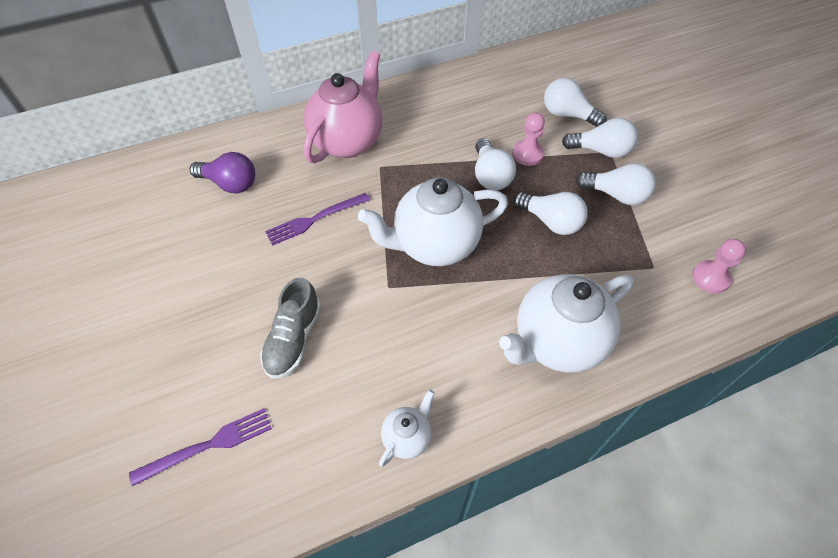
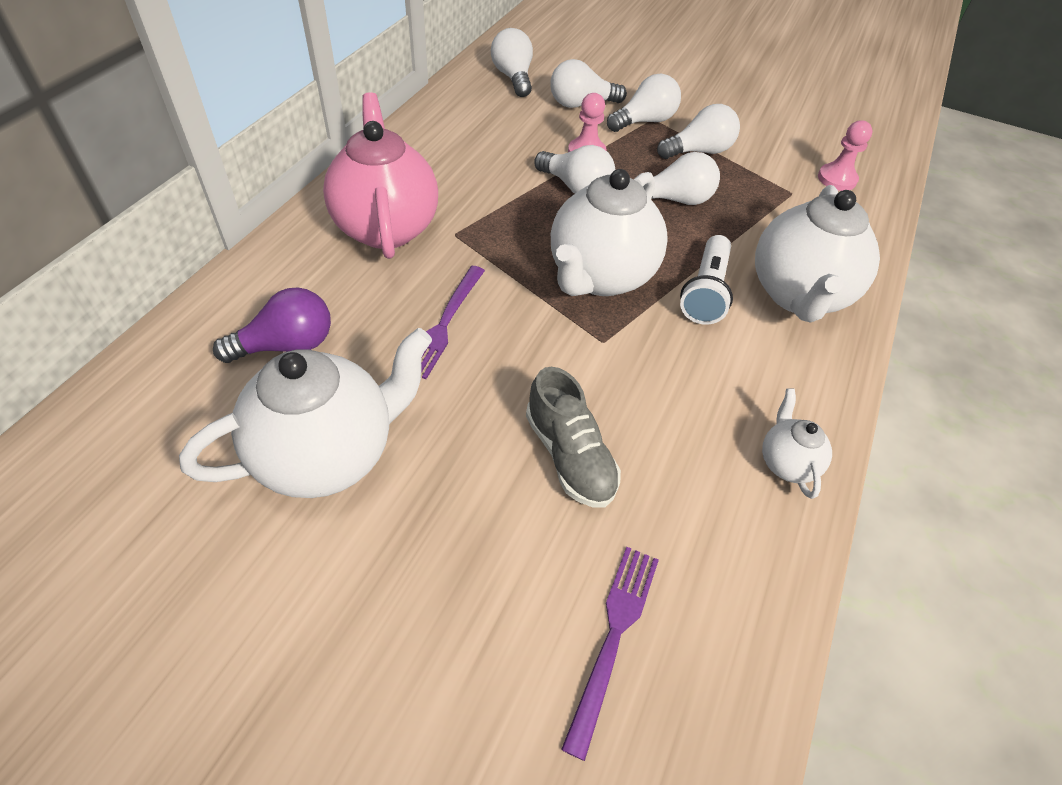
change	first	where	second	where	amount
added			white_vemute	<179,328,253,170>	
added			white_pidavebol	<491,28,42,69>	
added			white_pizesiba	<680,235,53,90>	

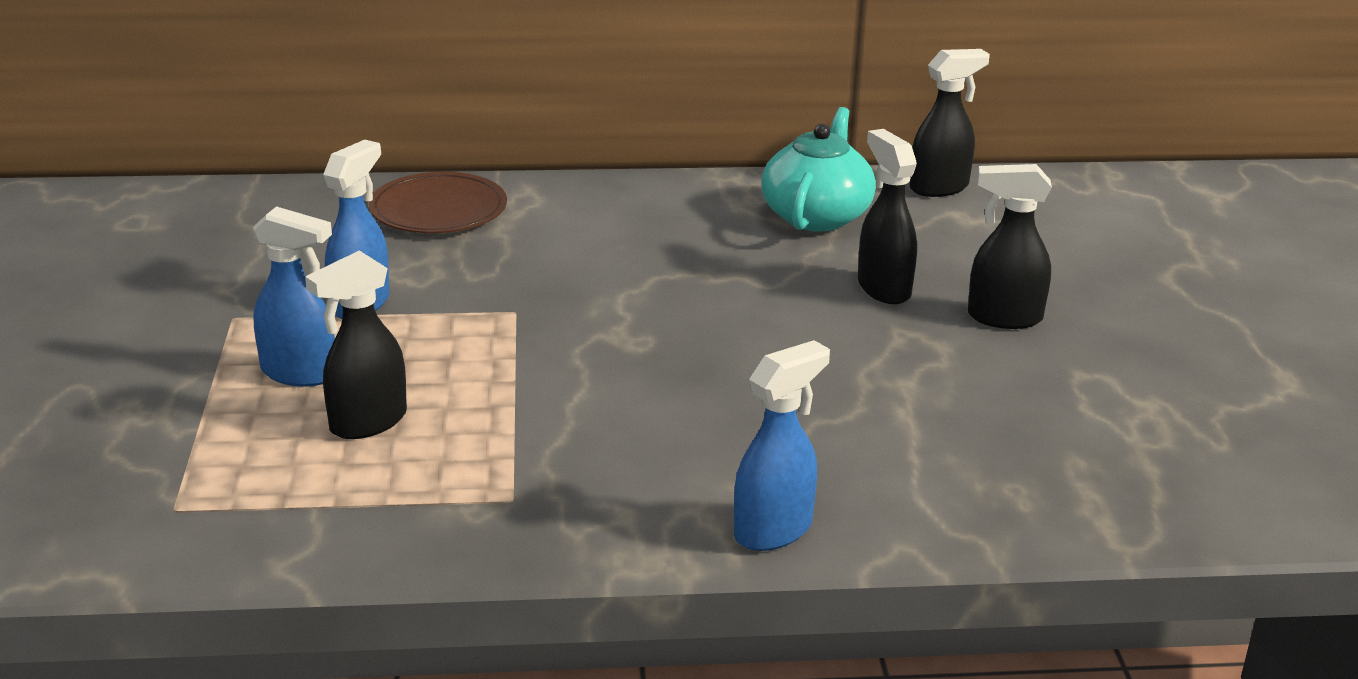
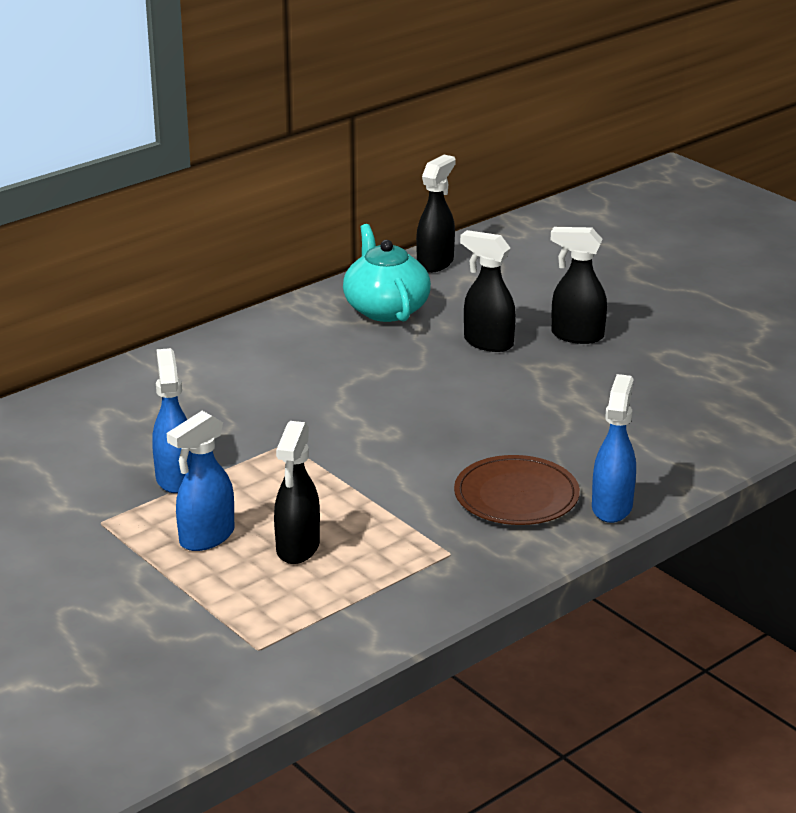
change	first	where	second	where	amount
turned	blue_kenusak	<253,206,82,181>		<167,411,67,140>	150 degrees clockwise
moved	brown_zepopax	<369,172,138,61>		<454,455,126,70>	
turned	black_kenusak	<968,164,84,165>		<551,227,56,117>	45 degrees clockwise

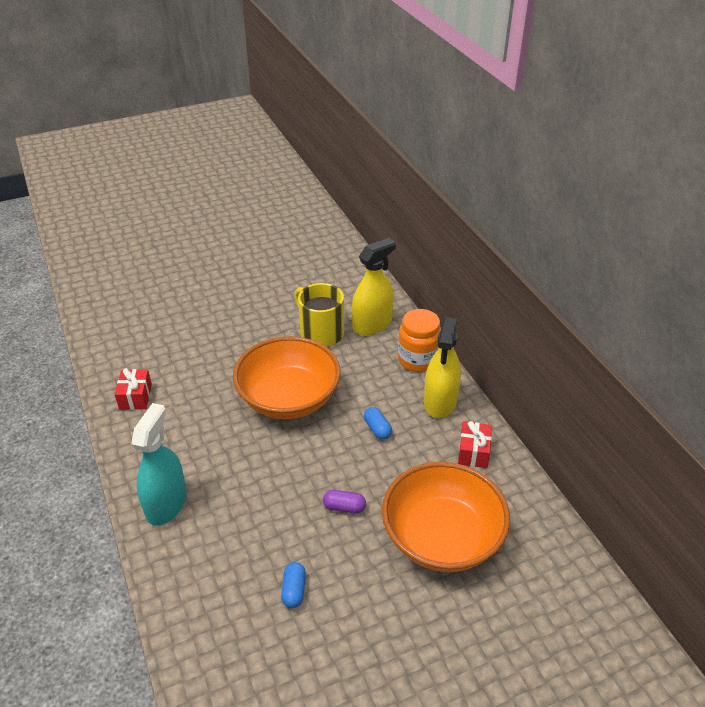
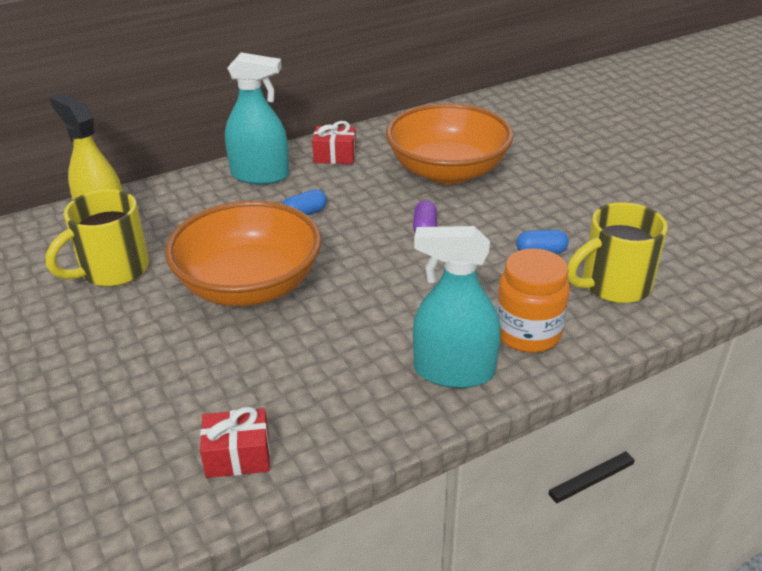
change	first	where	second	where	amount
recoloured	yellow_kenusak	<424,317,37,101>	turquoise_kenusak	<225,52,64,133>	
moved	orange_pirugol	<398,309,43,63>		<496,248,74,105>	
added			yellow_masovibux	<567,202,101,101>	

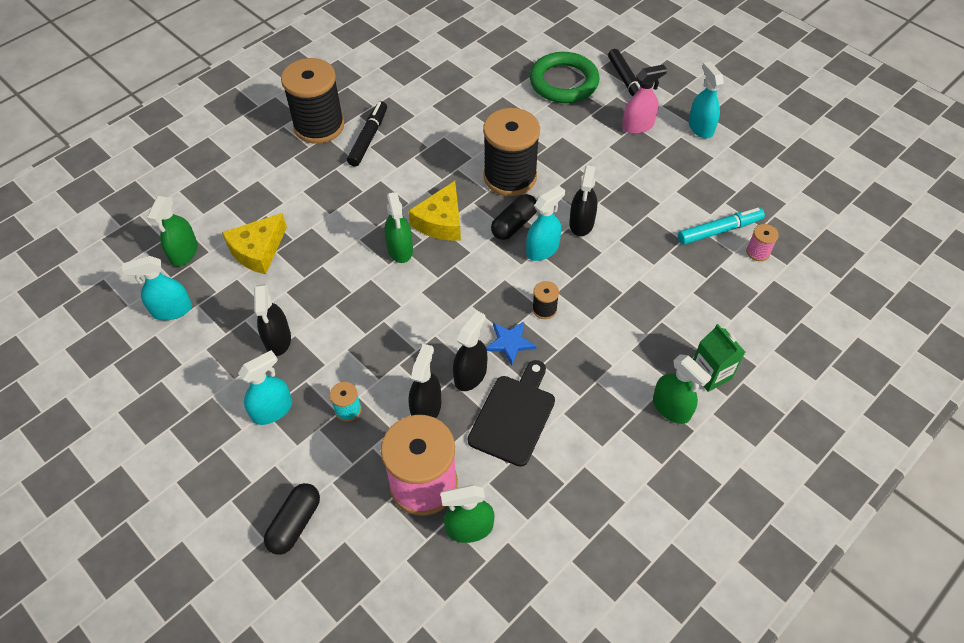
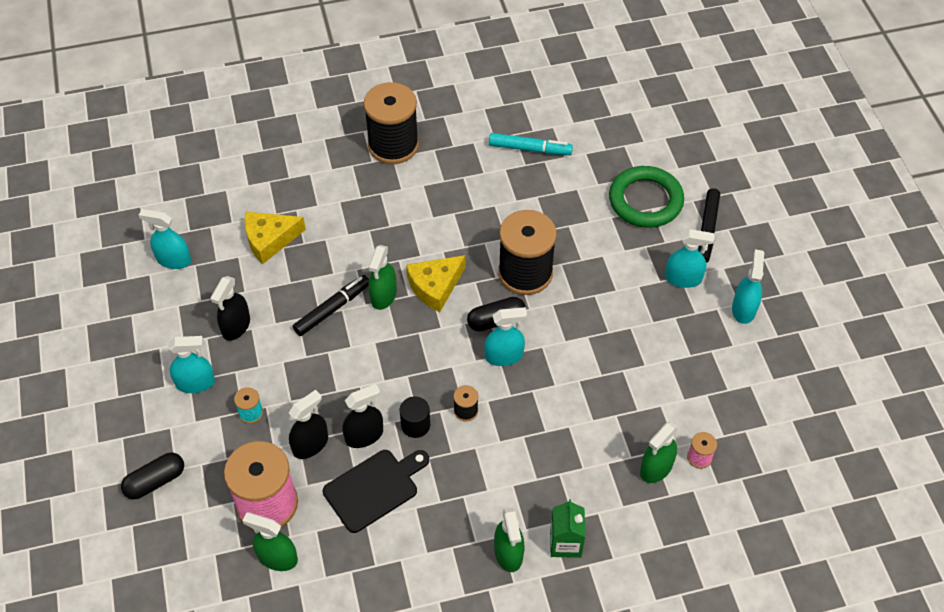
change	first	where	second	where	amount
moved	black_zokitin	<347,101,40,66>		<293,275,76,61>	
replaced	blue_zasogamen	<486,322,51,44>	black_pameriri	<400,396,30,42>	
moved	turquoise_zokitin	<678,208,87,37>		<489,133,84,22>	
moved	green_kenusak	<147,195,51,72>		<640,422,39,61>	
recoloured	pink_kenusak	<622,65,45,69>	turquoise_kenusak	<665,229,49,59>	
removed	black_kenusak	<569,165,28,71>			

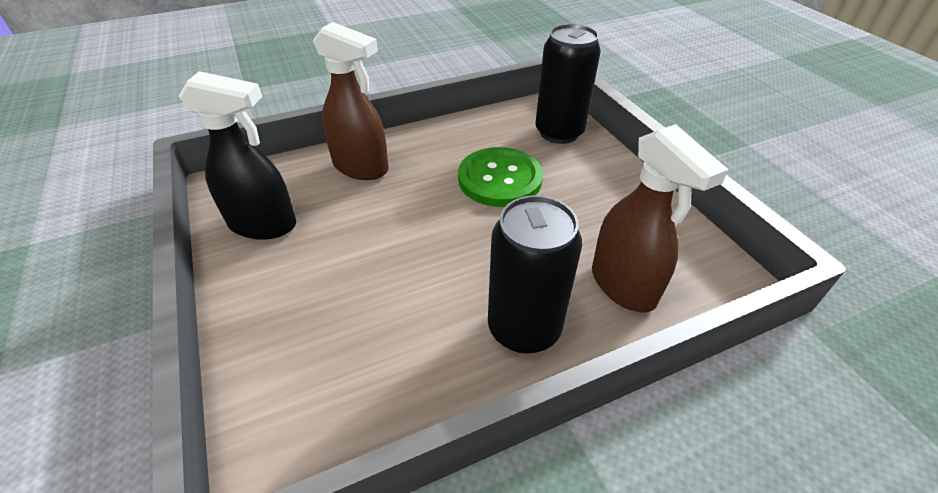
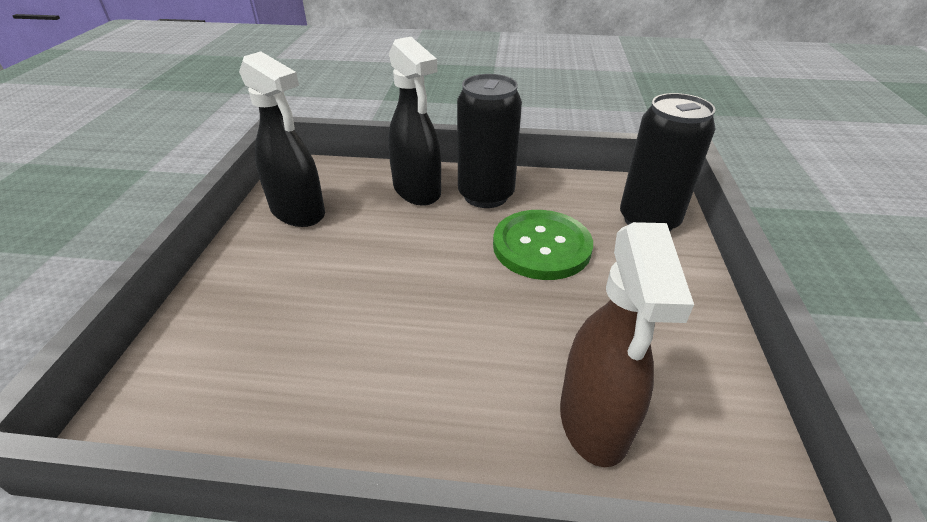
change	first	where	second	where	amount
recoloured	brown_kenusak	<313,22,76,158>	black_kenusak	<388,37,53,169>	
moved	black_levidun	<488,195,94,159>		<457,74,65,134>	

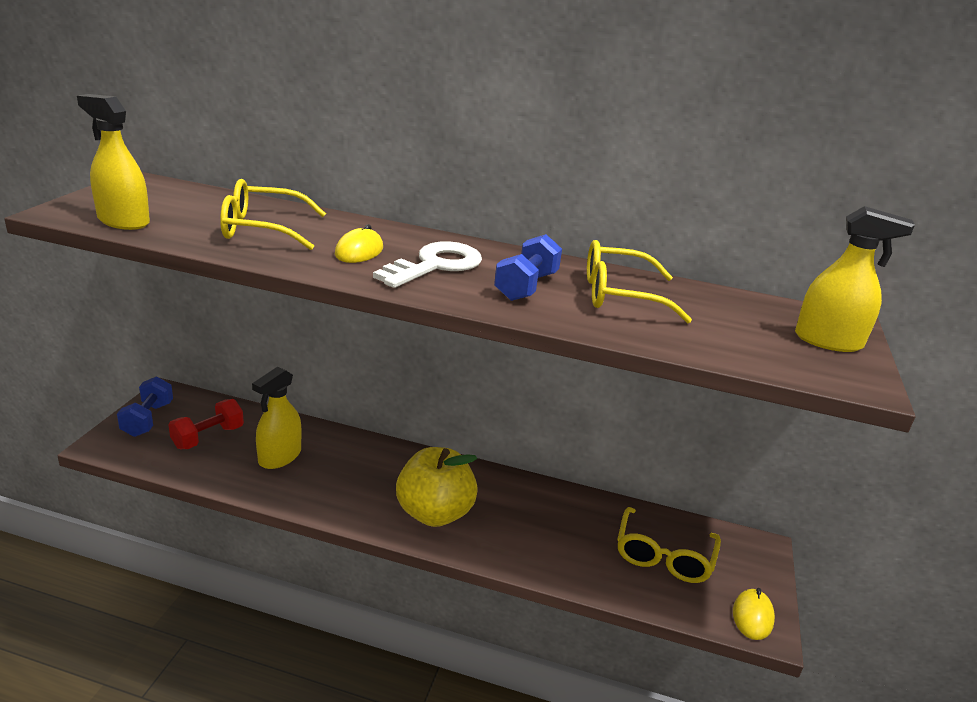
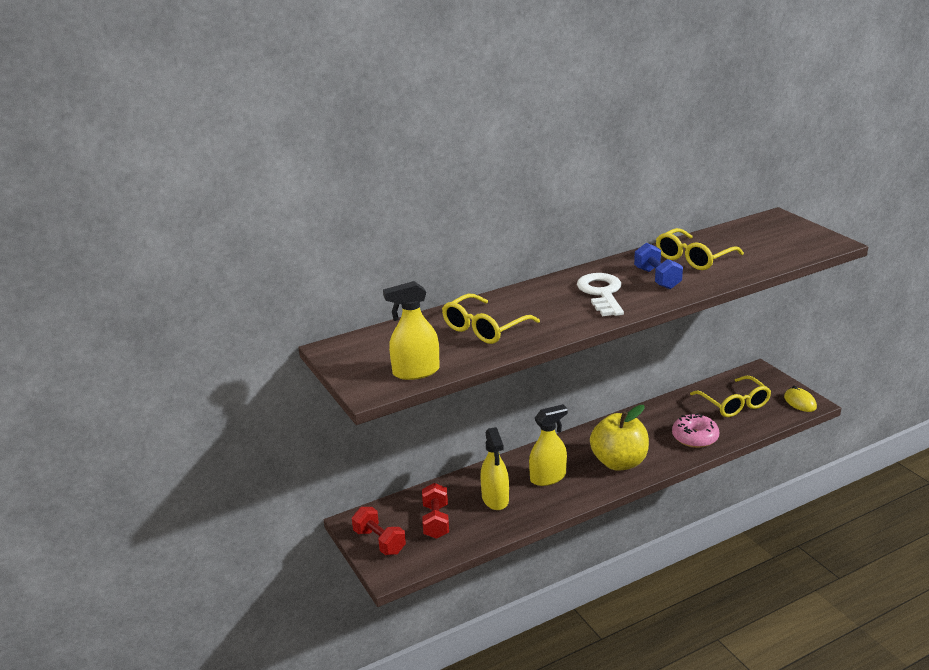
change	first	where	second	where	amount
recoloured	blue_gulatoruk	<117,376,56,61>	red_gulatoruk	<352,507,54,48>	
moved	yellow_kenusak	<795,206,120,146>		<529,404,39,82>	
added			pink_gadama	<672,413,47,35>	
removed	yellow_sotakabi	<335,224,48,39>			

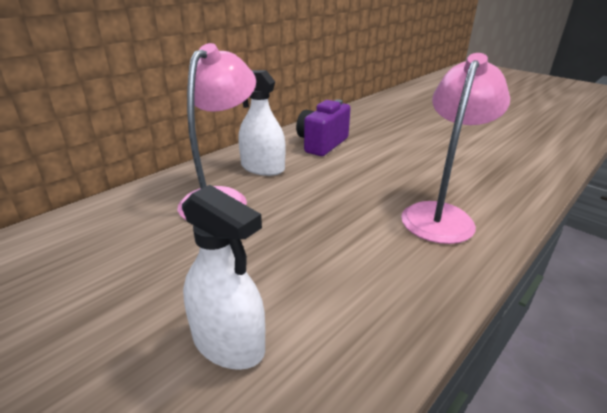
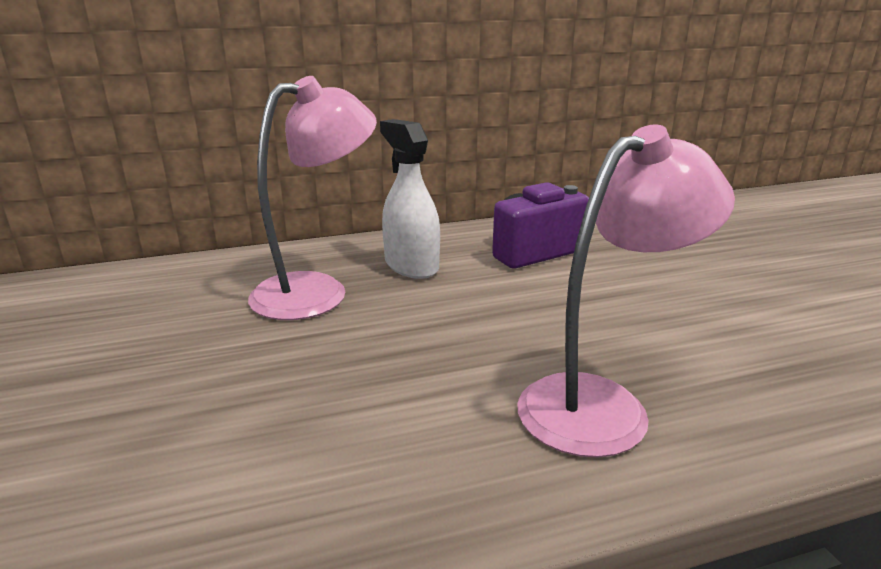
change	first	where	second	where	amount
removed	white_kenusak	<182,185,83,185>			

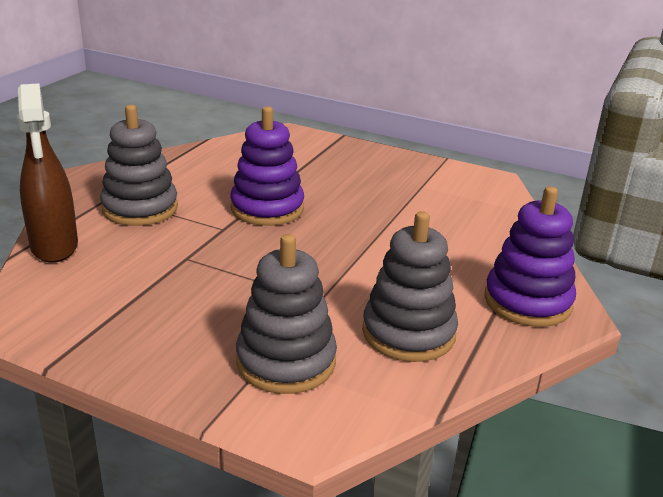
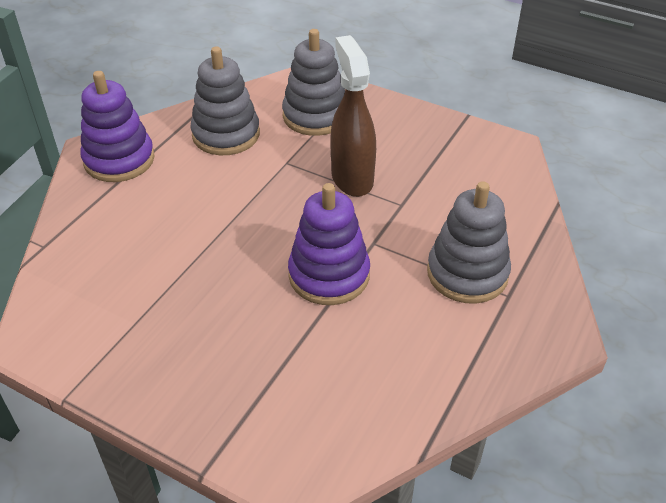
change	first	where	second	where	amount
moved	brown_kenusak	<17,83,61,180>		<330,35,46,162>	

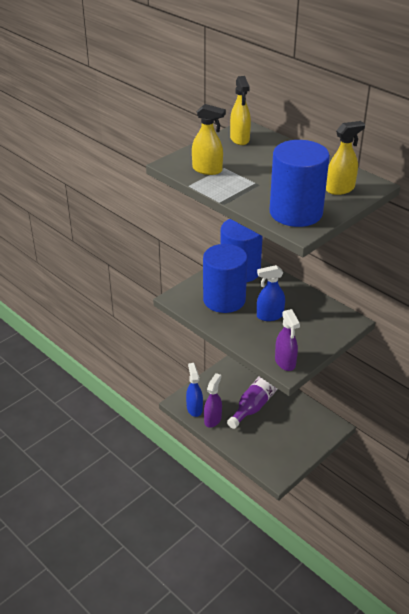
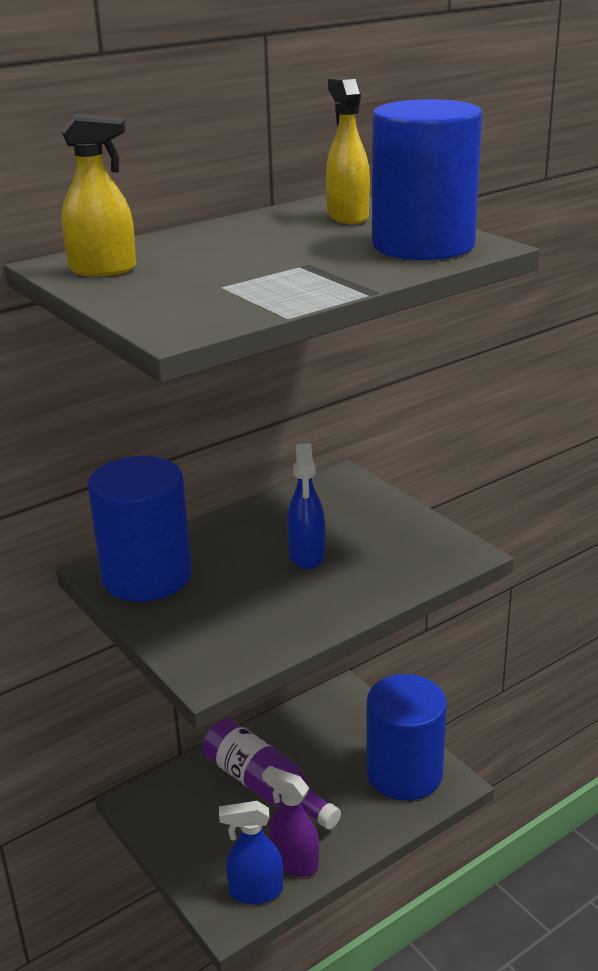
change	first	where	second	where	amount
moved	blue_pameriri	<203,244,44,69>		<366,674,81,127>	
removed	yellow_kenusak	<192,104,34,71>			
removed	purple_kenusak	<275,309,25,62>			

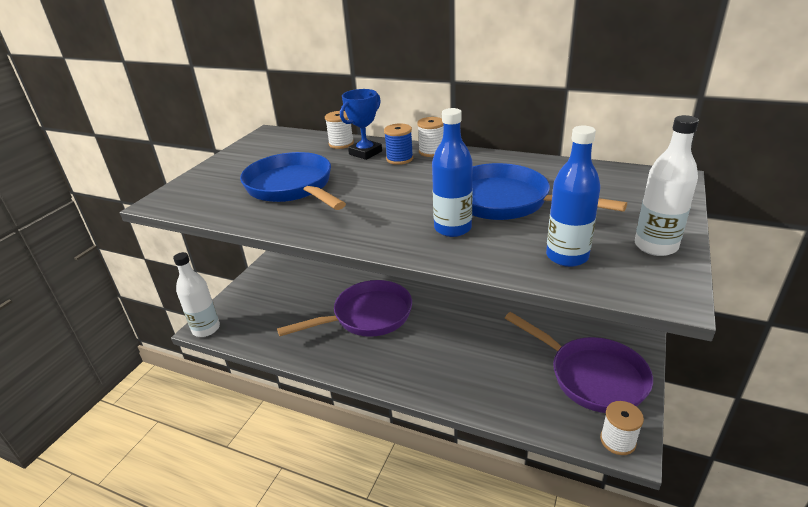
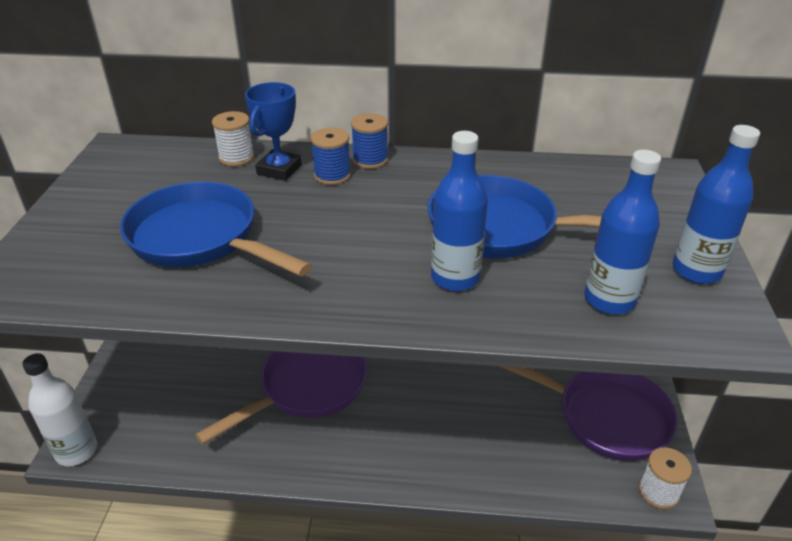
change	first	where	second	where	amount
recoloured	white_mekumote	<417,117,26,40>	blue_mekumote	<351,113,37,56>	
recoloured	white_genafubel	<634,115,65,141>	blue_genafubel	<673,125,87,159>	

